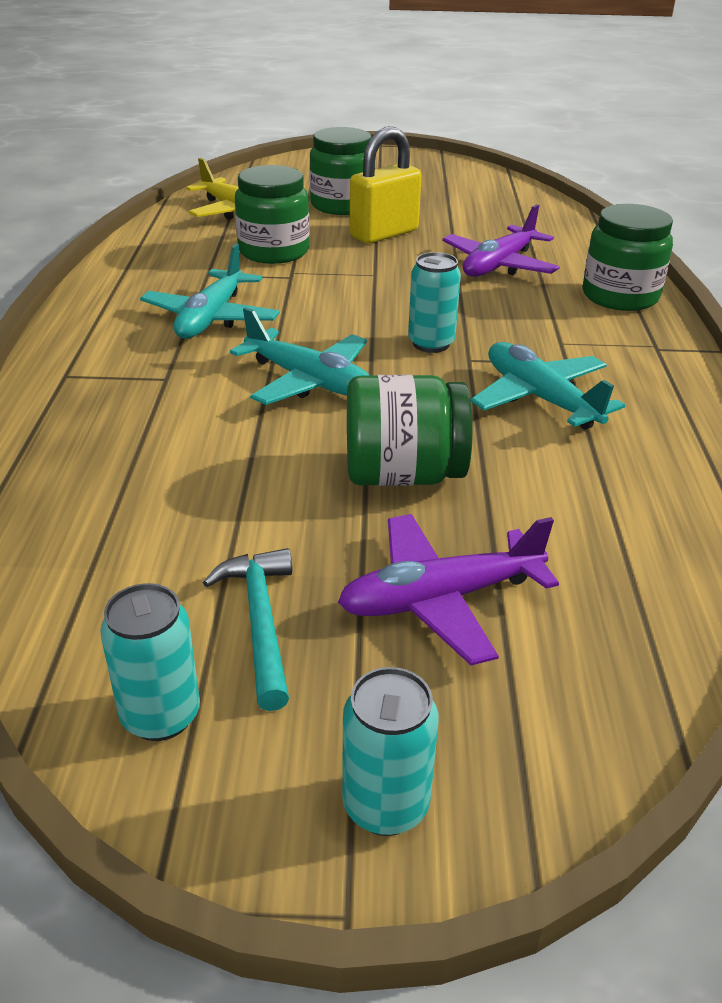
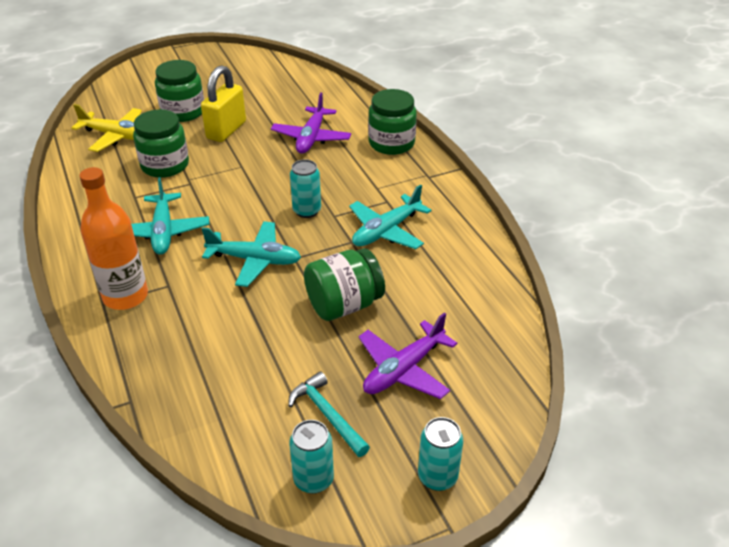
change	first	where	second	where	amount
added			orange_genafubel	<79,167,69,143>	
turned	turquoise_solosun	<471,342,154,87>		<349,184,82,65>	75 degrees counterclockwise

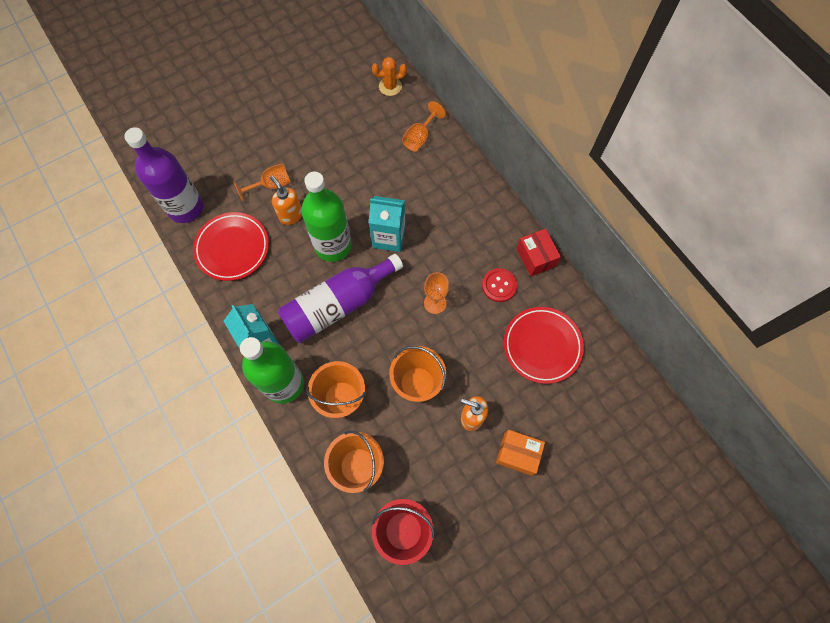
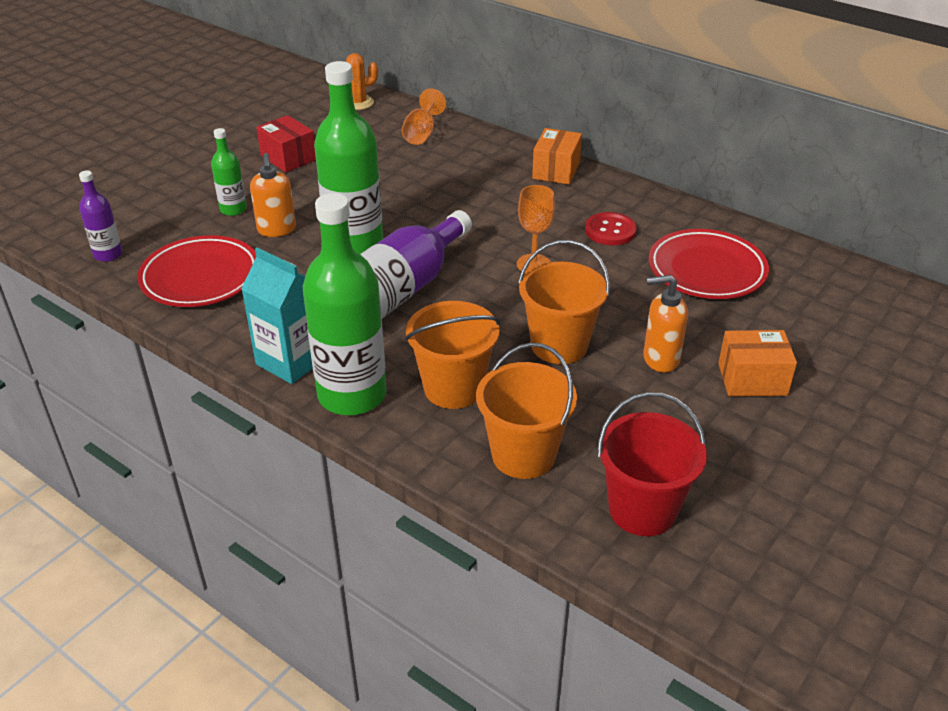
change	first	where	second	where	amount
resized	purple_genafubel	<124,127,80,96>		<79,170,44,92>	x0.49
replaced	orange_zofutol	<234,163,56,39>	green_genafubel	<211,128,36,88>	
turned	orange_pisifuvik	<270,175,32,50>		<250,153,46,84>	135 degrees counterclockwise
moved	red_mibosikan	<516,229,45,47>		<256,115,60,57>	
added			orange_mibosikan	<532,128,50,57>	
removed	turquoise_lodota	<369,196,37,56>			

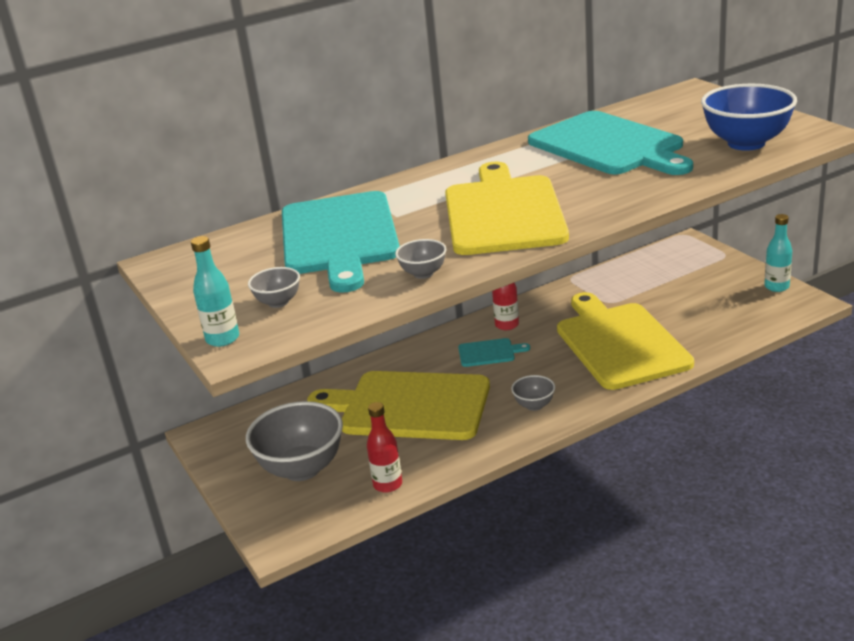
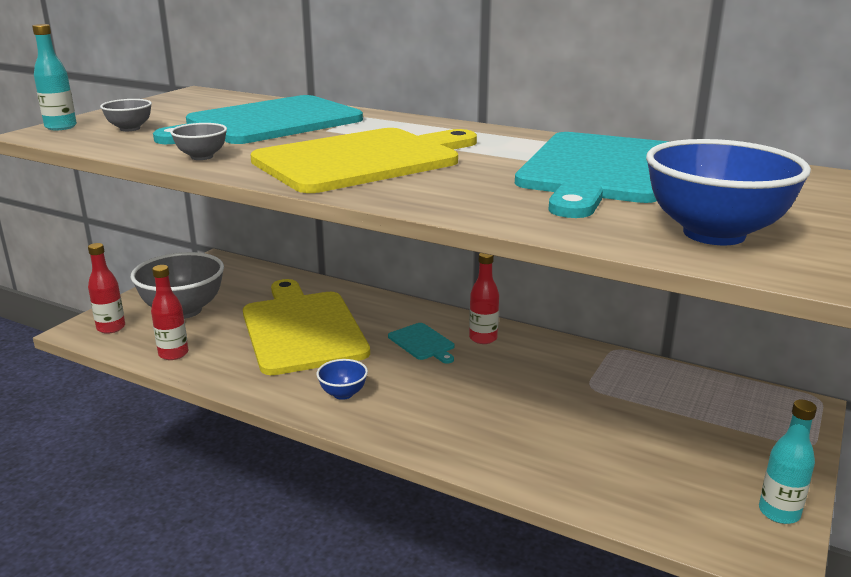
change	first	where	second	where	amount
added			red_genafubel	<88,243,37,91>	
recoloured	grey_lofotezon	<511,375,44,36>	blue_lofotezon	<317,359,51,41>	
removed	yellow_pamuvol	<557,292,137,98>			

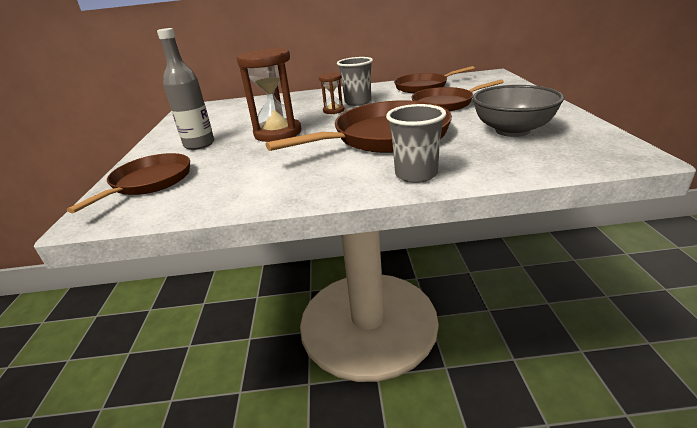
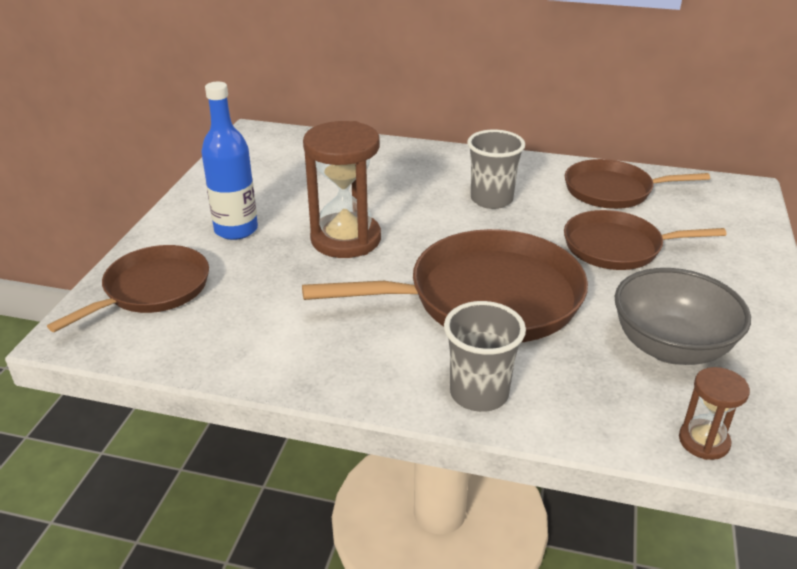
change	first	where	second	where	amount
recoloured	grey_genafubel	<157,28,57,122>	blue_genafubel	<201,82,57,158>	
moved	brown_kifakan	<319,73,26,41>		<679,367,71,93>	

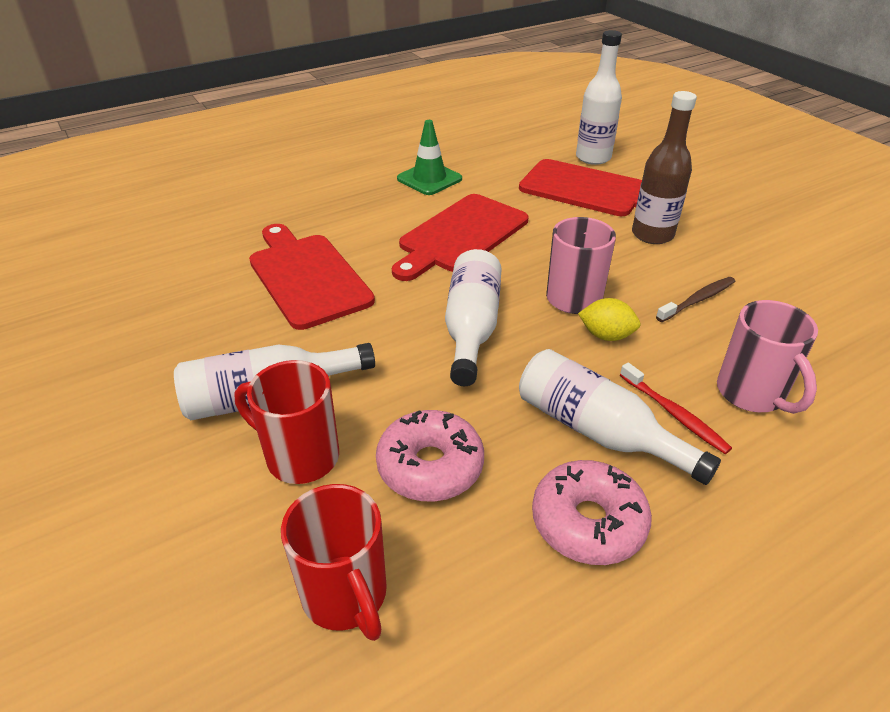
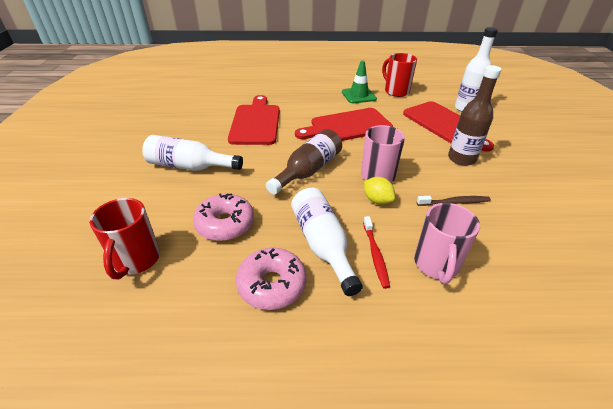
change	first	where	second	where	amount
recoloured	white_genafubel	<445,249,57,137>	brown_genafubel	<266,129,76,66>	
moved	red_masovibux	<234,360,105,124>		<382,53,35,44>	

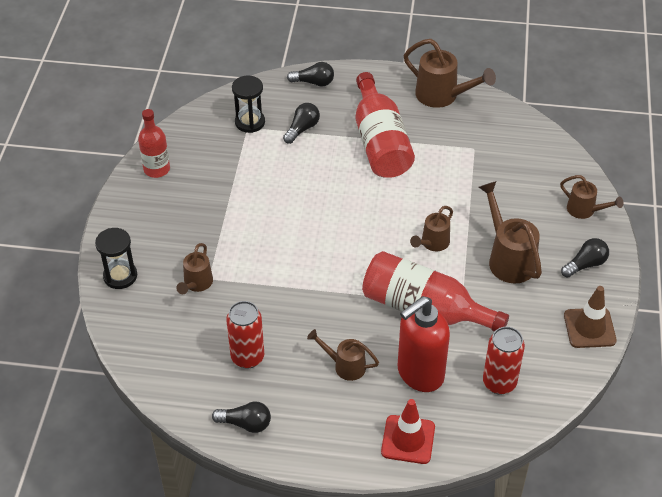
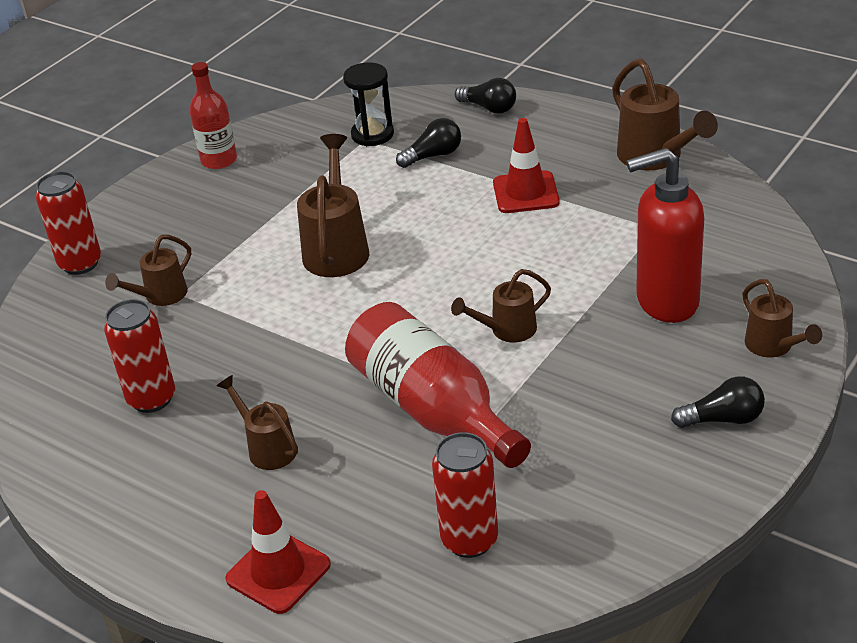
change	first	where	second	where	amount
replaced	black_kifakan	<95,228,42,61>	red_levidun	<36,171,65,104>	
moved	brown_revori	<479,181,63,103>		<297,134,72,143>	
replaced	red_genafubel	<356,72,59,106>	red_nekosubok	<493,118,67,95>	
moved	red_pisifuvik	<398,296,52,96>		<626,148,78,175>	
removed	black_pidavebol	<212,401,59,32>			
removed	brown_nekosubok	<564,286,53,62>			

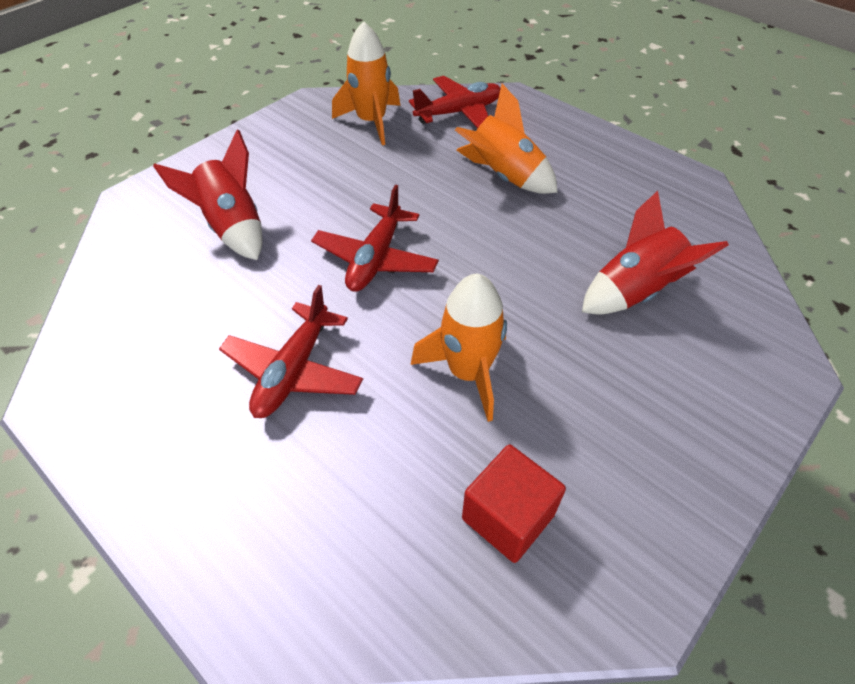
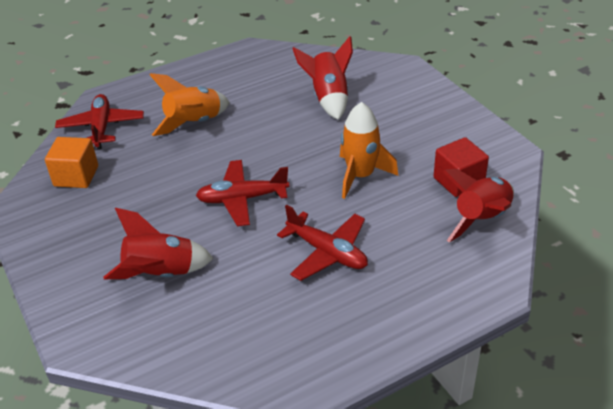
change	first	where	second	where	amount
replaced	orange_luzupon	<332,21,68,124>	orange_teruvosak	<45,137,53,51>	
turned	red_solosun	<311,185,128,107>		<196,160,93,66>	135 degrees clockwise
added			red_luzupon	<442,169,72,73>	

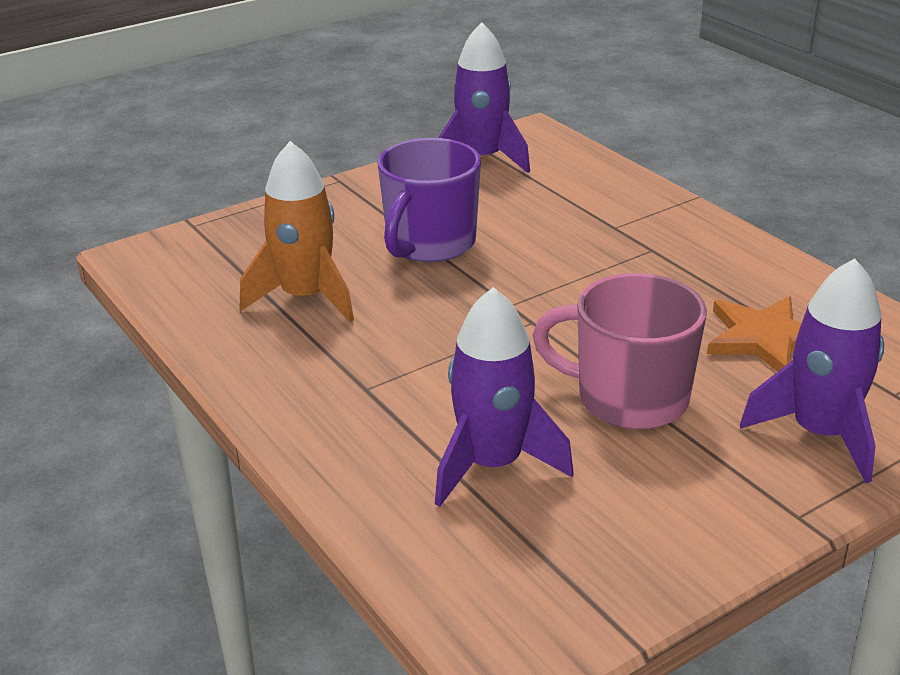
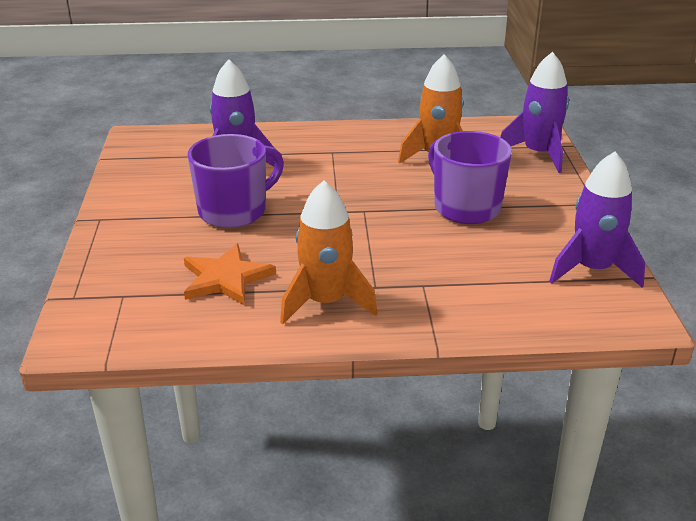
change	first	where	second	where	amount
recoloured	pink_masovibux	<532,273,175,157>	purple_masovibux	<188,134,96,94>	
added			orange_luzupon	<280,180,98,144>	
moved	purple_luzupon	<740,258,144,225>		<500,52,69,121>	

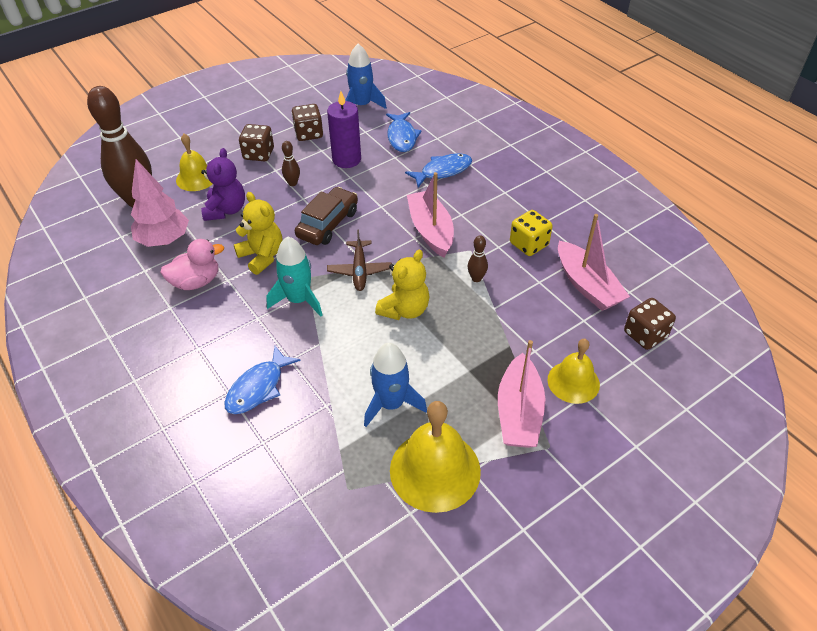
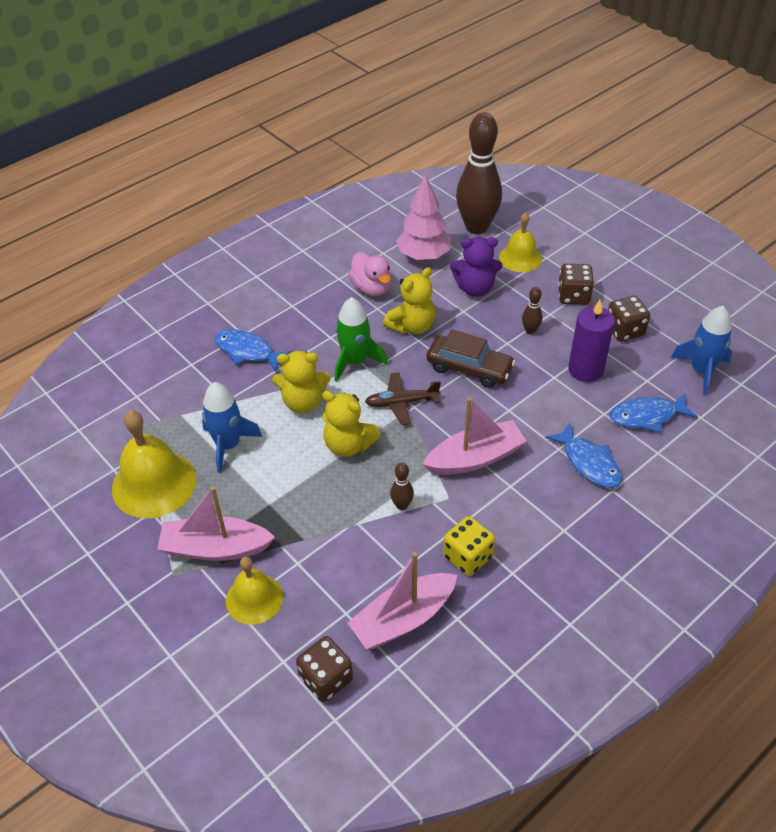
change	first	where	second	where	amount
added			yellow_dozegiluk	<272,351,59,62>	
recoloured	turquoise_luzupon	<266,236,57,81>	green_luzupon	<335,297,53,85>	

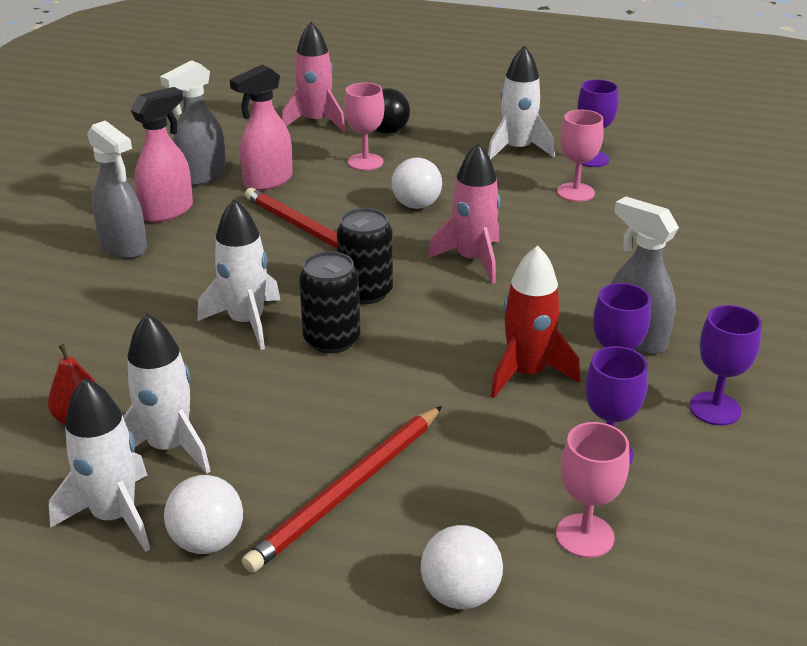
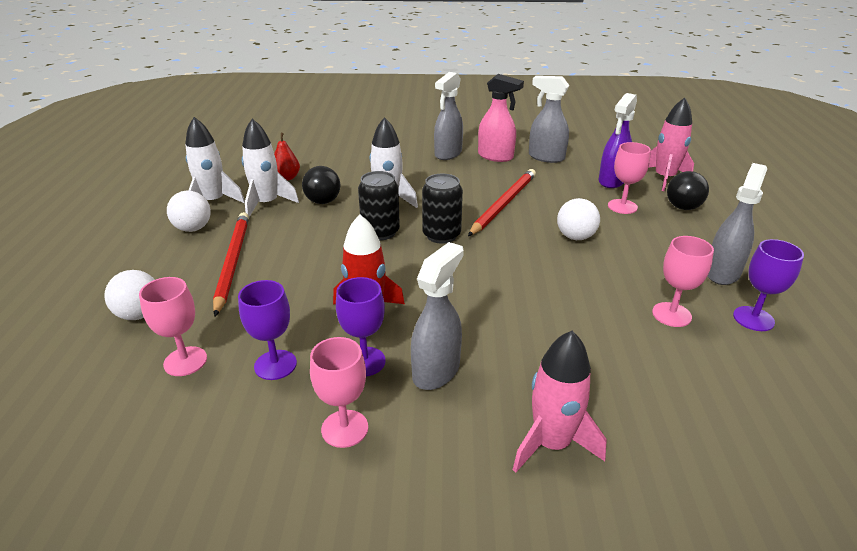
change	first	where	second	where	amount
turned	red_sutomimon	<242,406,200,167>		<213,212,36,104>	60 degrees clockwise
added			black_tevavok	<302,166,38,38>	
recoloured	purple_zofutol	<690,305,72,121>	pink_zofutol	<310,337,58,111>	
moved	pink_luzupon	<428,143,73,141>		<513,331,94,142>	
added			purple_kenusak	<599,93,38,95>	
replaced	white_luzupon	<488,46,67,113>	grey_kenusak	<708,163,59,122>	
removed	pink_kenusak	<230,64,63,127>			

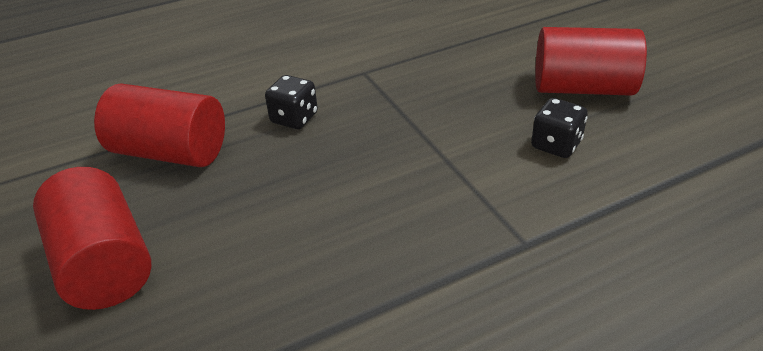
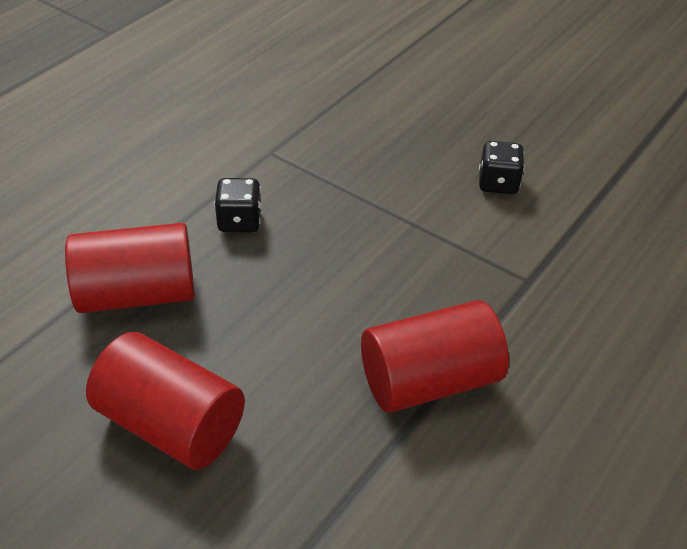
change	first	where	second	where	amount
moved	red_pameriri	<535,27,112,69>		<361,300,148,113>	

